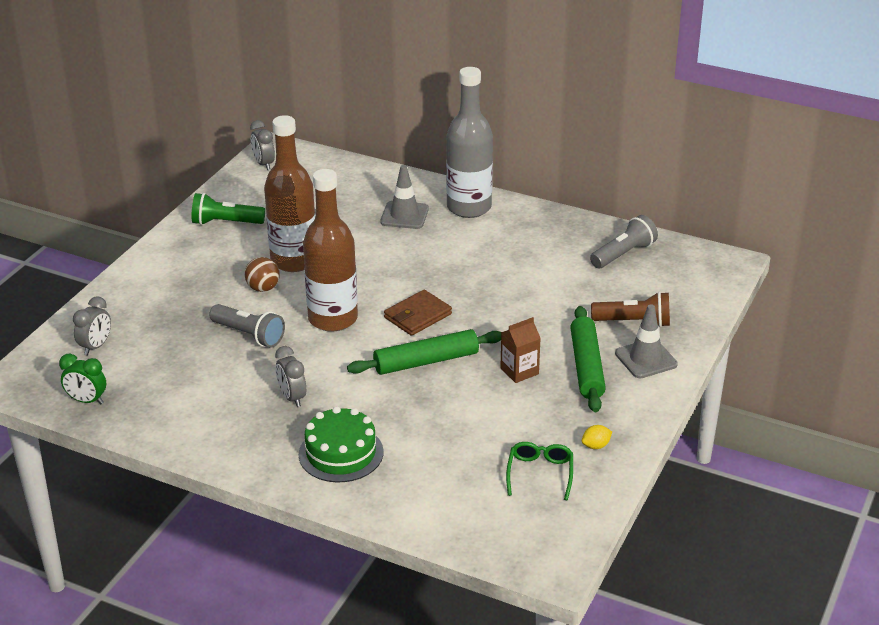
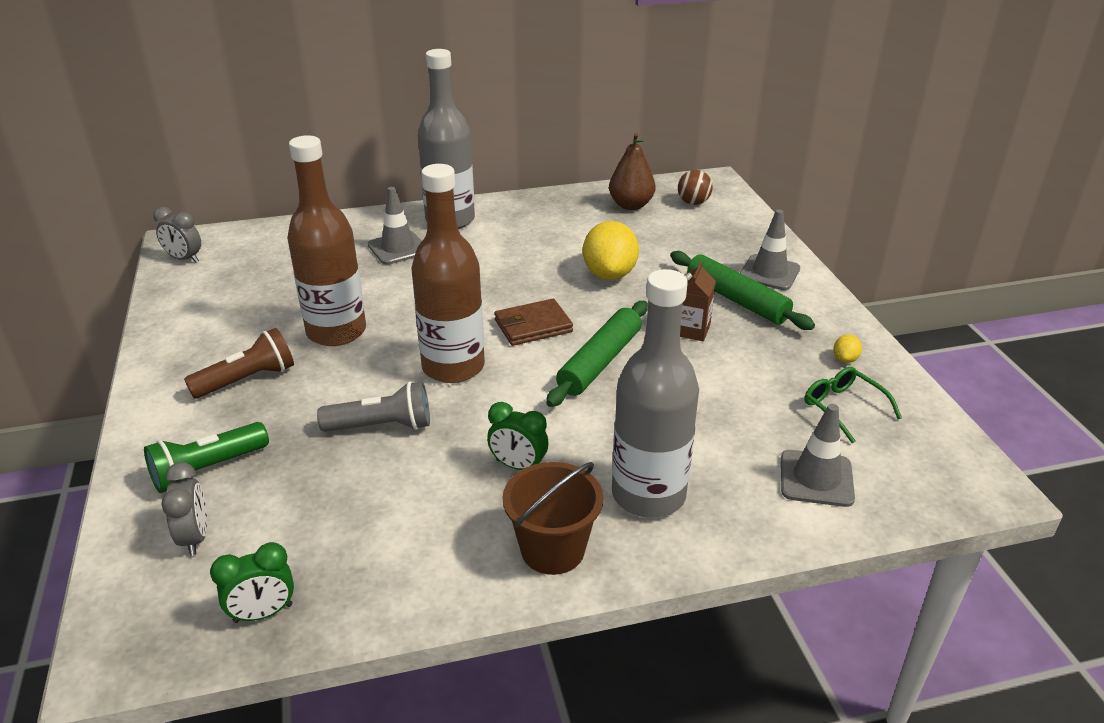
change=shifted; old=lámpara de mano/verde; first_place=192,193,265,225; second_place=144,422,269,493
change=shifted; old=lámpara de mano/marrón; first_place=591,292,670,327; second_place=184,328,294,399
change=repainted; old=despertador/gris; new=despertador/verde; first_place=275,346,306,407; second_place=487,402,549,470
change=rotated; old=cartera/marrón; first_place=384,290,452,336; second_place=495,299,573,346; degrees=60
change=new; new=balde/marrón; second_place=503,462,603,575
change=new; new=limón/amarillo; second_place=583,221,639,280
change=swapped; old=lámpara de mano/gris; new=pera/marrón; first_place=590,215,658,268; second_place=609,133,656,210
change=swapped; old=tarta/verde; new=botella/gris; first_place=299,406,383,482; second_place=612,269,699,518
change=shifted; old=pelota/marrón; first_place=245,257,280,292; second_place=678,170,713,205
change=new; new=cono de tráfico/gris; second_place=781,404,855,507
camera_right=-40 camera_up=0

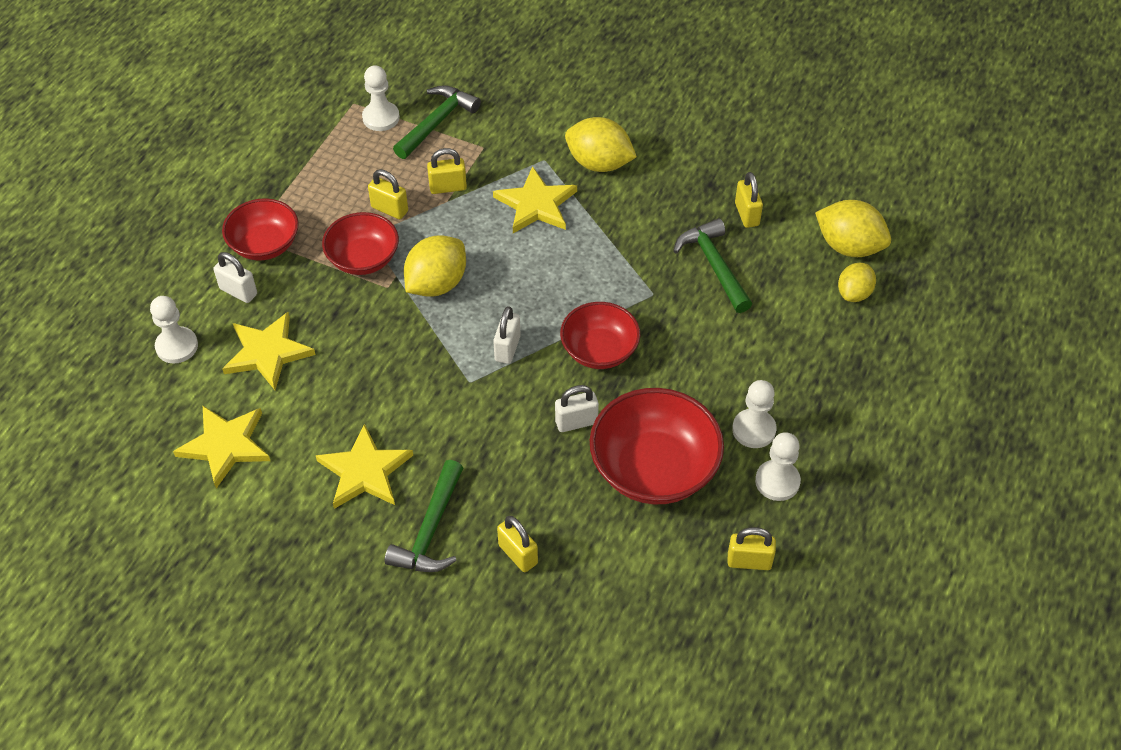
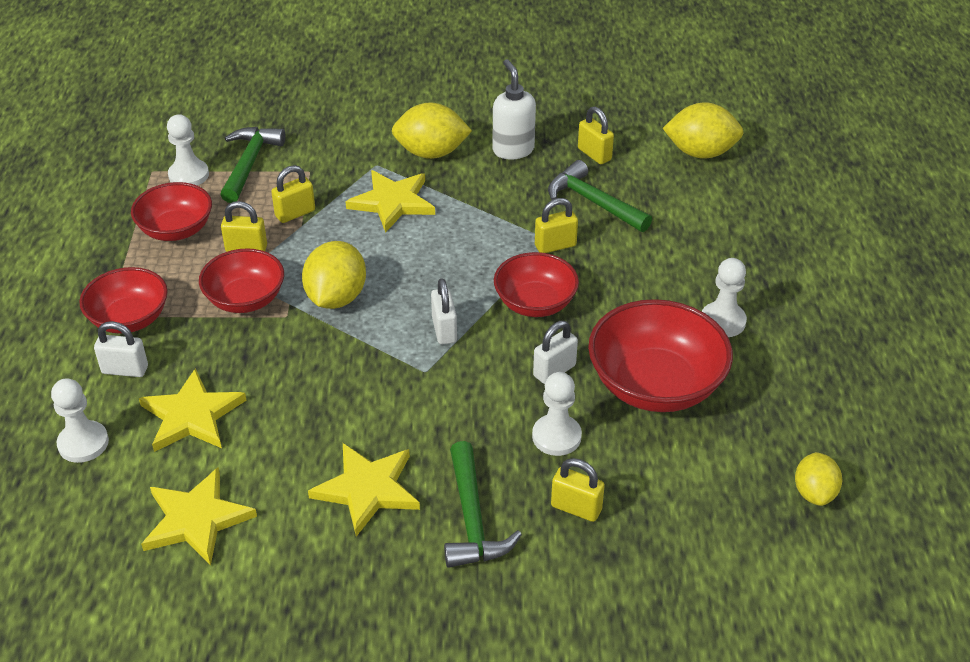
change=new; new=cuenco/rojo; second_place=131,182,212,241
change=new; new=dispensador de jabón/blanco; second_place=493,59,536,160
change=shifted; old=peón/blanco; first_place=755,432,801,501; second_place=532,372,582,456
change=shifted; old=candado/amarillo; first_place=728,527,776,570; second_place=535,198,578,253
change=shifted; old=limón/amarillo; first_place=838,263,876,302; second_place=795,452,842,506
camera_right=-25 camera_up=-10

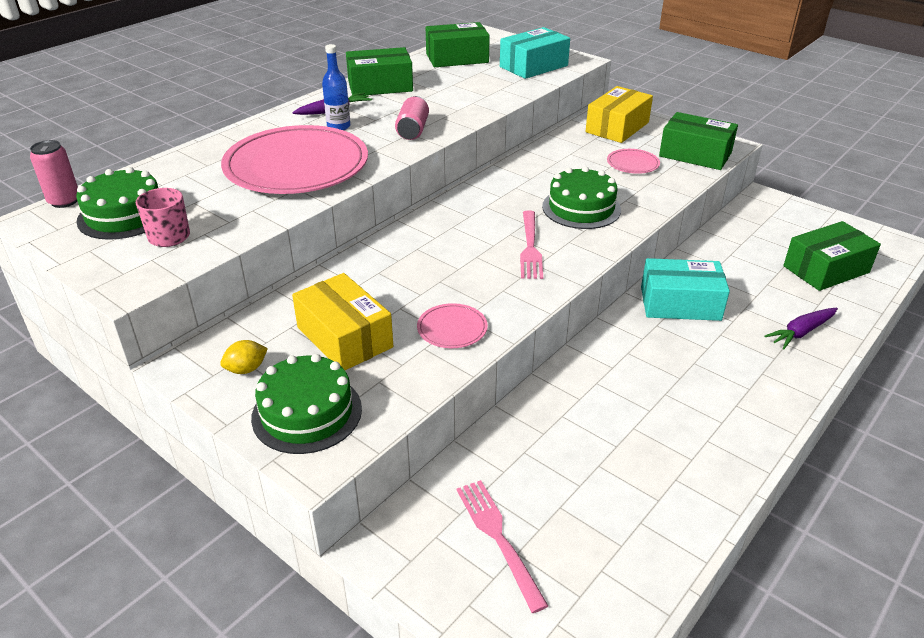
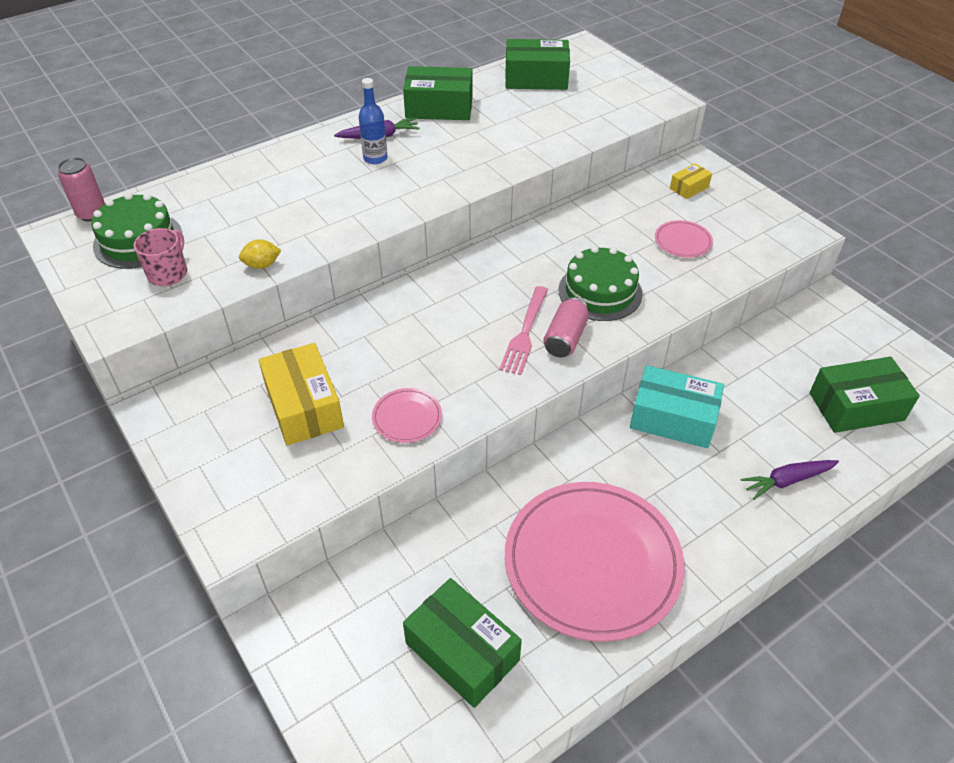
change=shifted; old=limón/amarillo; first_place=220,340,268,374; second_place=239,239,281,269
change=shifted; old=caja/verde; first_place=659,112,738,170; second_place=403,578,522,708
change=shifted; old=plato/rosa; first_place=221,125,368,194; second_place=505,482,685,642
change=shifted; old=lata/rosa; first_place=395,96,429,140; second_place=543,297,589,358
change=scaled; old=caja/amarillo; first_place=586,86,653,143; second_place=670,163,712,199; factor=0.51
change=gone; old=tarta/verde; first_place=251,354,362,454
change=gone; old=tenedor/rosa; first_place=457,480,548,613
change=gone; old=caja/turquesa; first_place=500,27,570,79
camera_right=15 camera_up=10

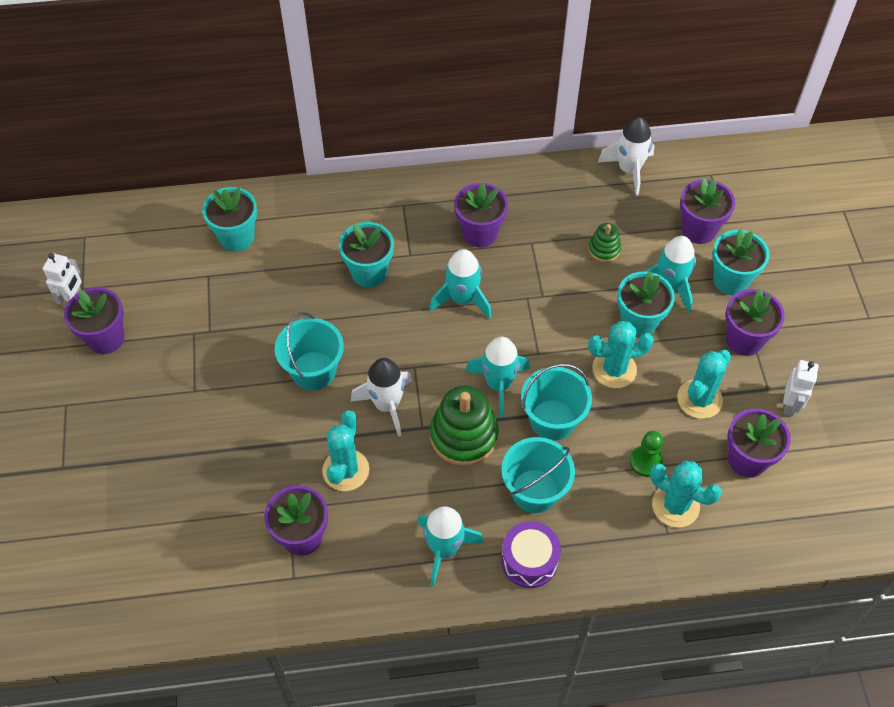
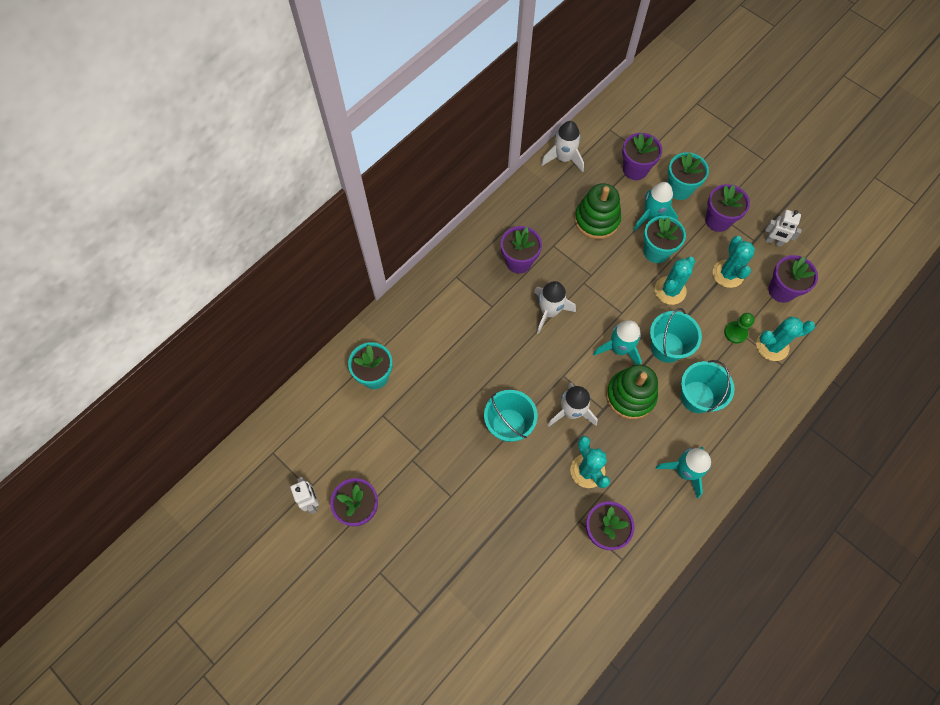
change=repainted; old=cohete/turquesa; new=cohete/blanco; first_place=429,249,492,318; second_place=534,281,576,334
change=scaled; old=juguete apilable/verde; first_place=588,223,621,262; second_place=574,183,621,239; factor=1.92
change=rotated; old=robot/blanco; first_place=783,360,819,417; second_place=765,210,802,247; degrees=135
change=gone; old=maceta/turquesa; first_place=339,222,394,287
change=gone; old=tambor/morado; first_place=501,521,561,588
camera_right=-40 camera_up=10

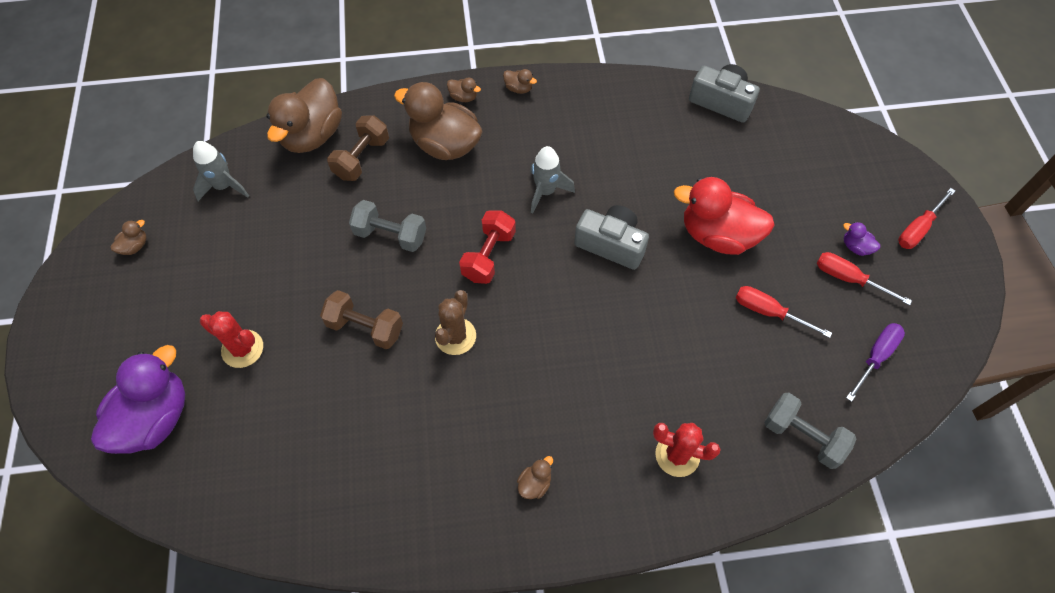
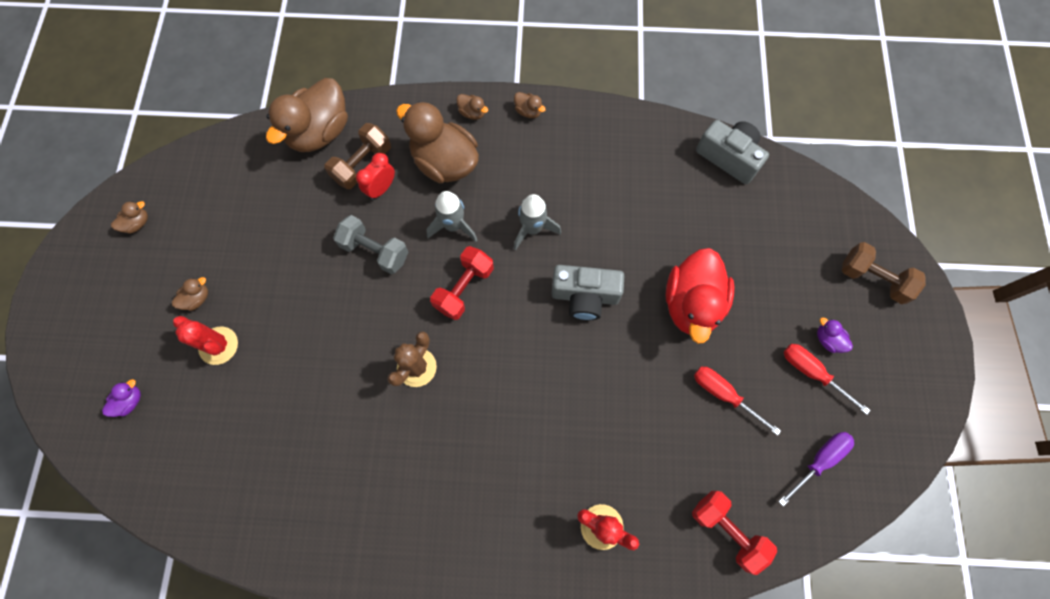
change=scaled; old=pato/morado; first_place=91,345,185,454; second_place=102,379,141,417; factor=0.41
change=shifted; old=pato/marrón; first_place=517,456,553,499; second_place=172,277,208,311
change=new; new=despertador/rojo; second_place=356,153,395,200
change=shifted; old=cohete/gris; first_place=193,141,249,201; second_place=426,191,477,242
change=rotated; old=cámara/gris; first_place=574,205,649,270; second_place=552,265,624,320; degrees=150
change=rotated; old=pato/rojo; first_place=674,177,775,255; second_place=666,248,735,344; degrees=-105
change=repainted; old=mancuerna/gris; new=mancuerna/rojo; first_place=764,393,856,469; second_place=692,491,777,575
change=shifted; old=mancuerna/marrón; first_place=320,290,403,349; second_place=842,242,926,304
change=gone; old=destornillador/rojo; first_place=898,188,955,249
camera_right=10 camera_up=10

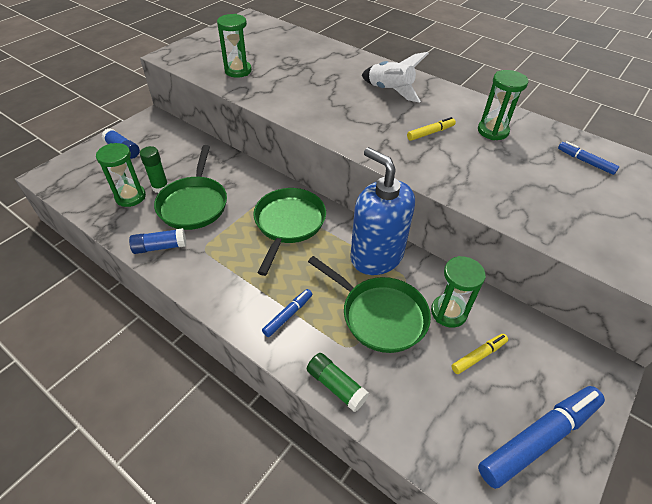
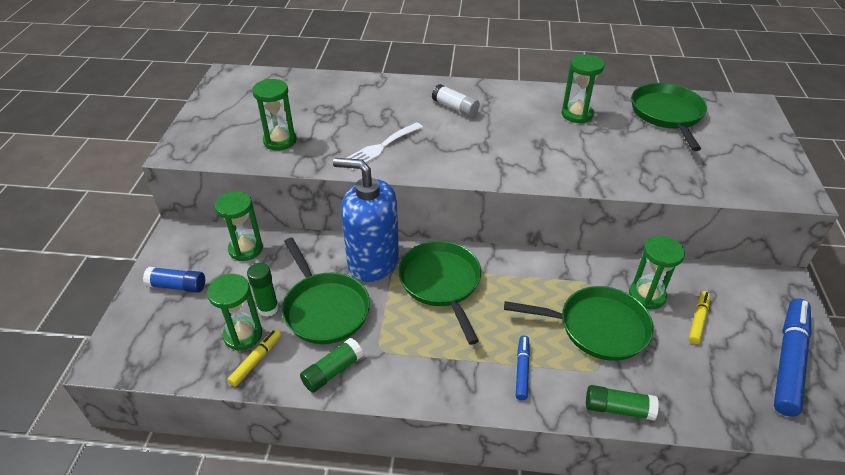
change=new; new=reloj de arena/verde; second_place=215,191,263,261
change=shifted; old=rotulador/amarillo; first_place=407,117,456,141; second_place=227,329,281,387
change=repainted; old=barra de pegamento/azul; new=barra de pegamento/verde; first_place=129,228,186,254; second_place=300,338,363,393
change=shifted; old=dispensador de jabón/azul; first_place=350,147,415,275; second_place=333,158,399,282
change=new; new=tenedor/blanco; second_place=347,122,423,170
change=swapped; old=cohete/blanco; new=barra de pegamento/blanco; first_place=362,52,429,103; second_place=432,84,480,117
change=swapped; old=rotulador/azul; new=sartén/verde; first_place=558,141,619,175; second_place=631,83,707,151
camera_right=-30 camera_up=-5

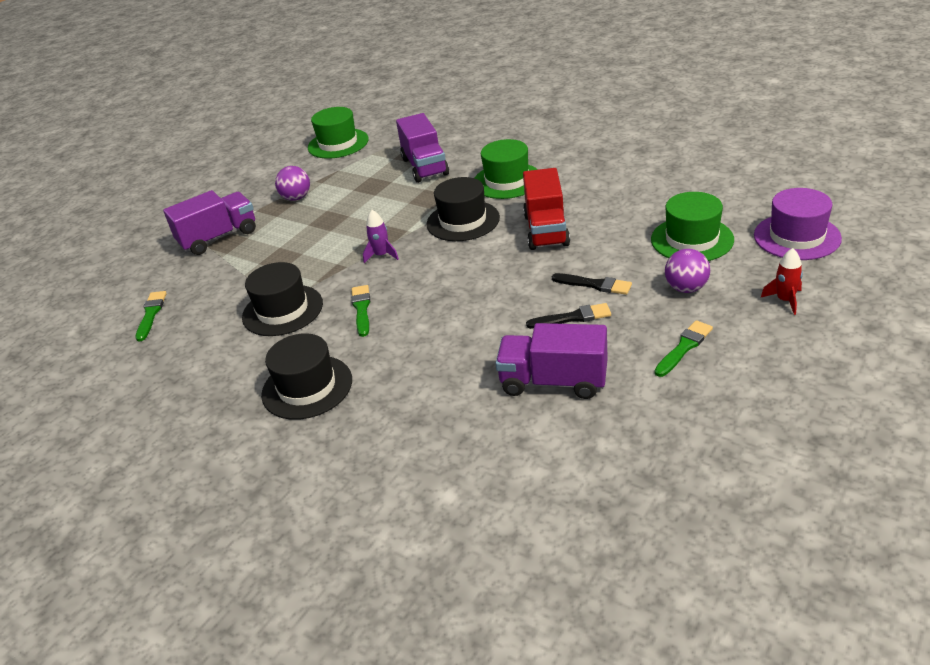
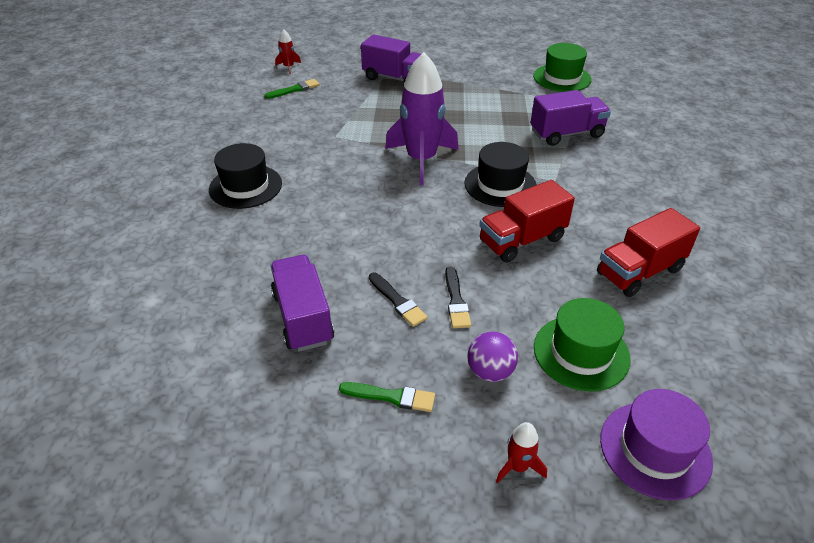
change=new; new=cohete/rojo; second_place=275,29,301,74
change=scaled; old=cohete/morado; first_place=363,210,399,263; second_place=385,52,459,185; factor=2.35
change=rotated; old=camión/morado; first_place=396,113,449,183; second_place=530,90,611,146; degrees=-150
change=new; new=camión/rojo; second_place=597,208,700,297
change=gone; old=sombrero/negro; first_place=242,262,323,336
change=gone; old=pelota/morado; first_place=275,166,310,201
change=gone; old=pincel/verde; first_place=351,285,370,337
change=gone; old=sombrero/verde; first_place=475,139,538,199
camera_right=55 camera_up=5

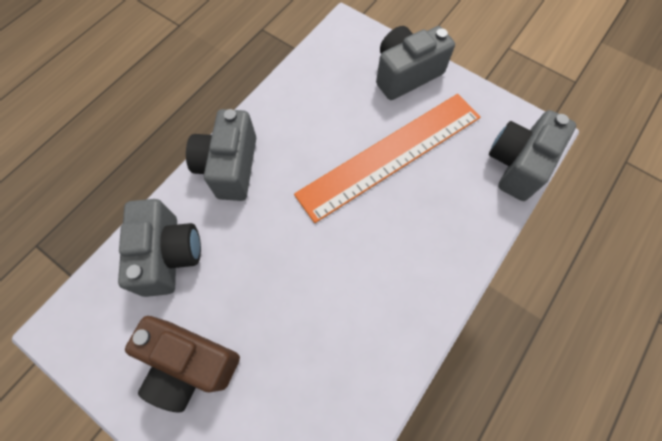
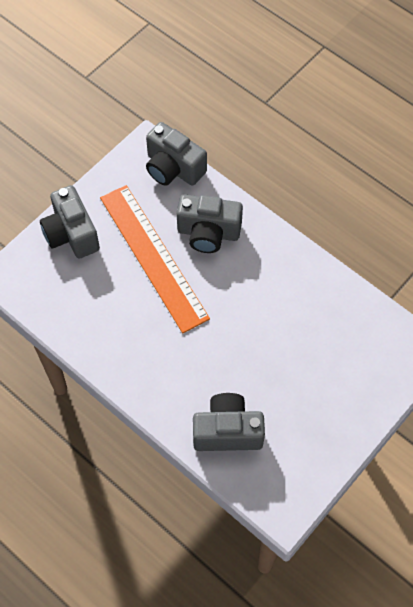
change=shifted; old=cámara/gris; first_place=186,109,256,201; second_place=177,194,243,253
change=gone; old=cámara/marrón; first_place=125,316,240,412
camera_right=-85 camera_up=-5

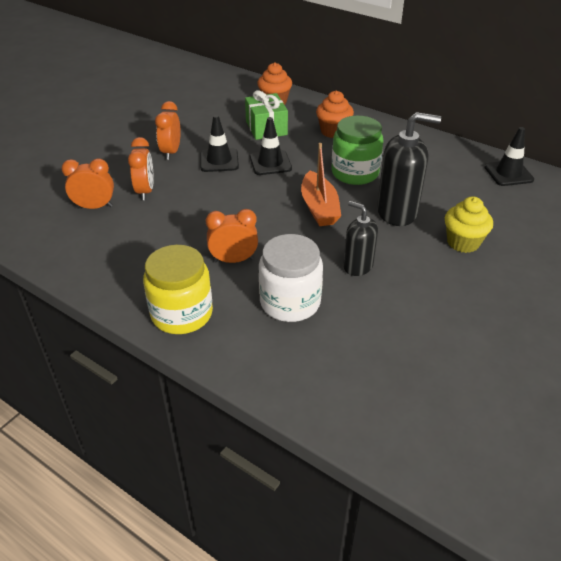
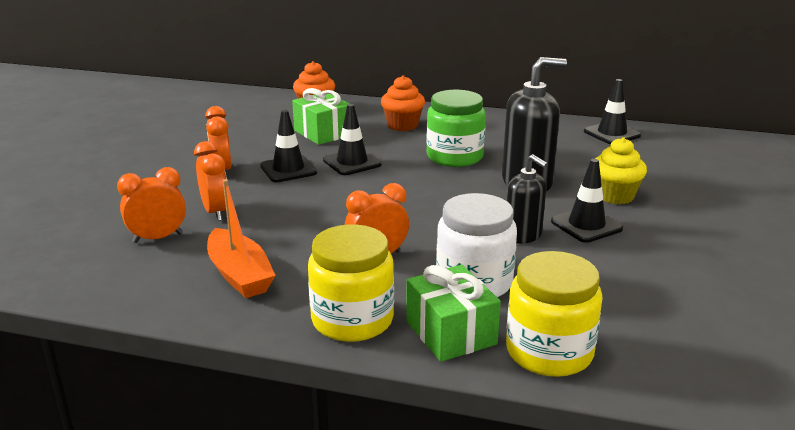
change=shifted; old=barco/naranja; first_place=301,143,341,226; second_place=207,179,276,298
change=new; new=regalo/verde; second_place=406,265,501,362
change=new; new=tarro/amarillo; second_place=506,251,603,377
change=rotated; old=dispensador de jabón/negro; first_place=343,201,378,276; second_place=507,154,548,244; degrees=-150
change=new; new=cono de tráfico/negro; second_place=551,159,623,243
camera_right=-20 camera_up=-15

